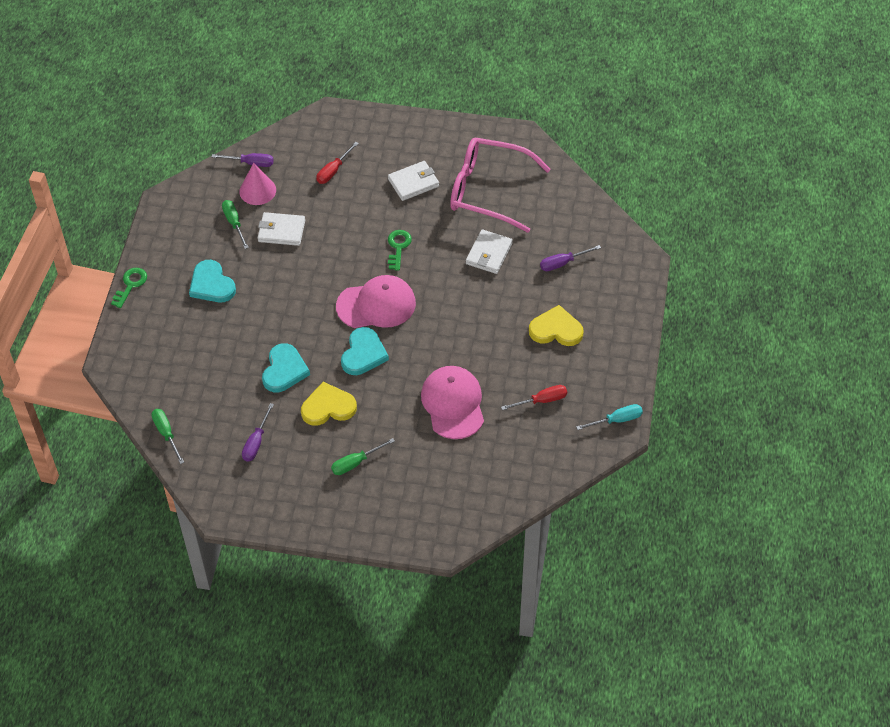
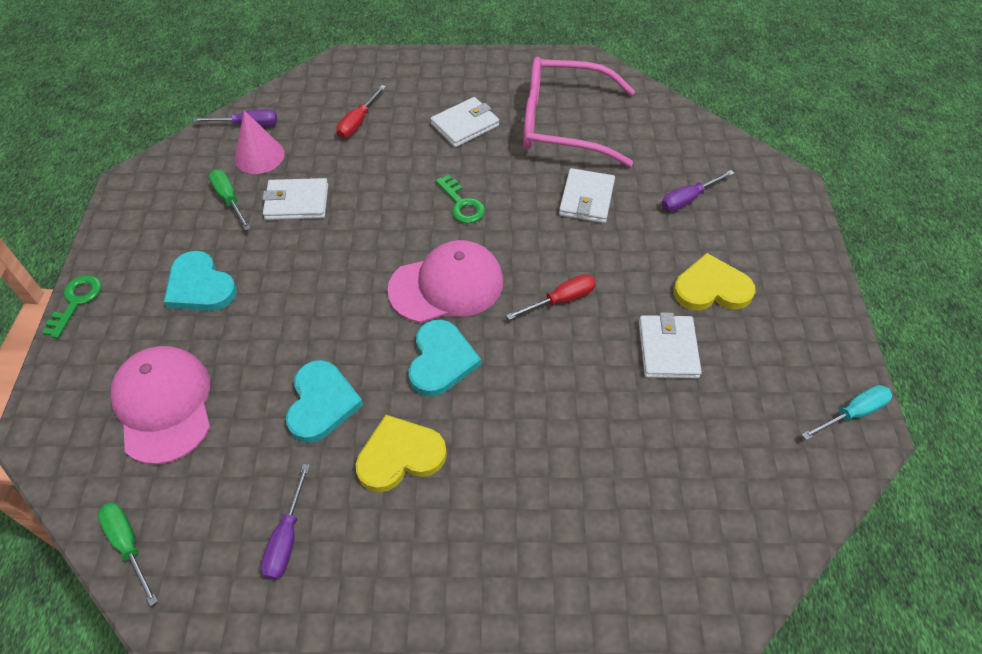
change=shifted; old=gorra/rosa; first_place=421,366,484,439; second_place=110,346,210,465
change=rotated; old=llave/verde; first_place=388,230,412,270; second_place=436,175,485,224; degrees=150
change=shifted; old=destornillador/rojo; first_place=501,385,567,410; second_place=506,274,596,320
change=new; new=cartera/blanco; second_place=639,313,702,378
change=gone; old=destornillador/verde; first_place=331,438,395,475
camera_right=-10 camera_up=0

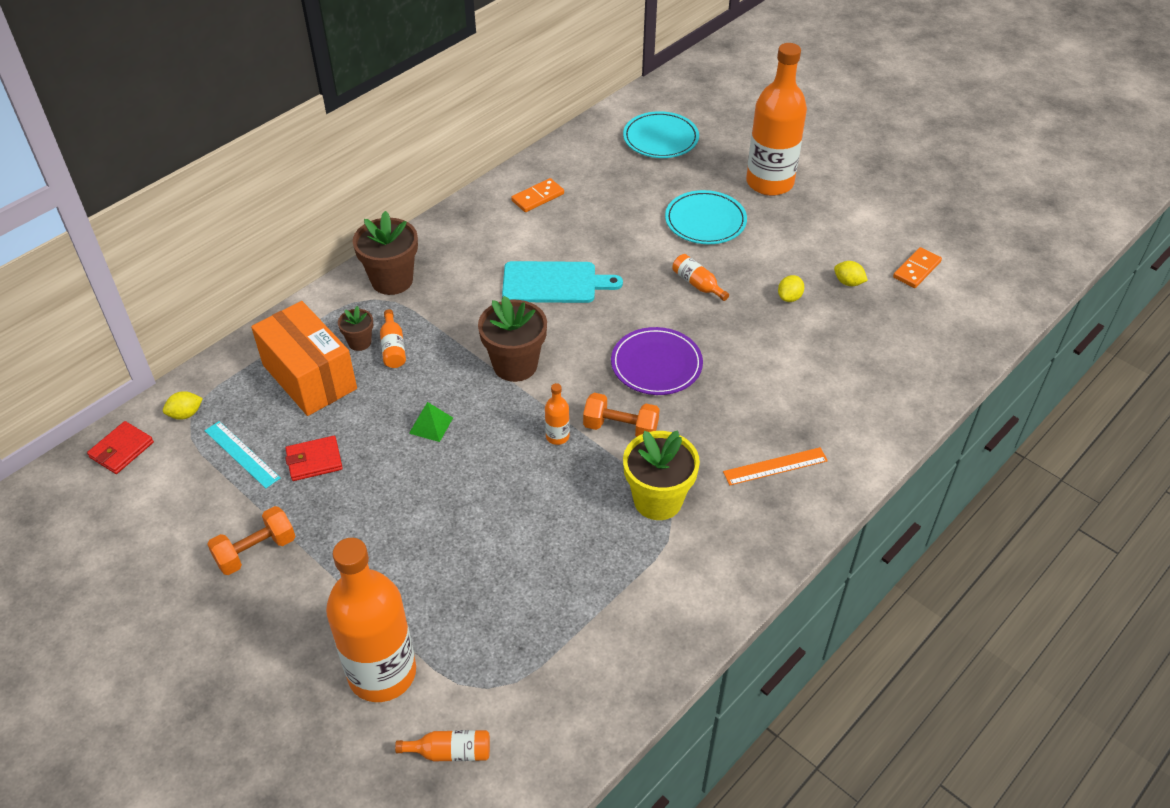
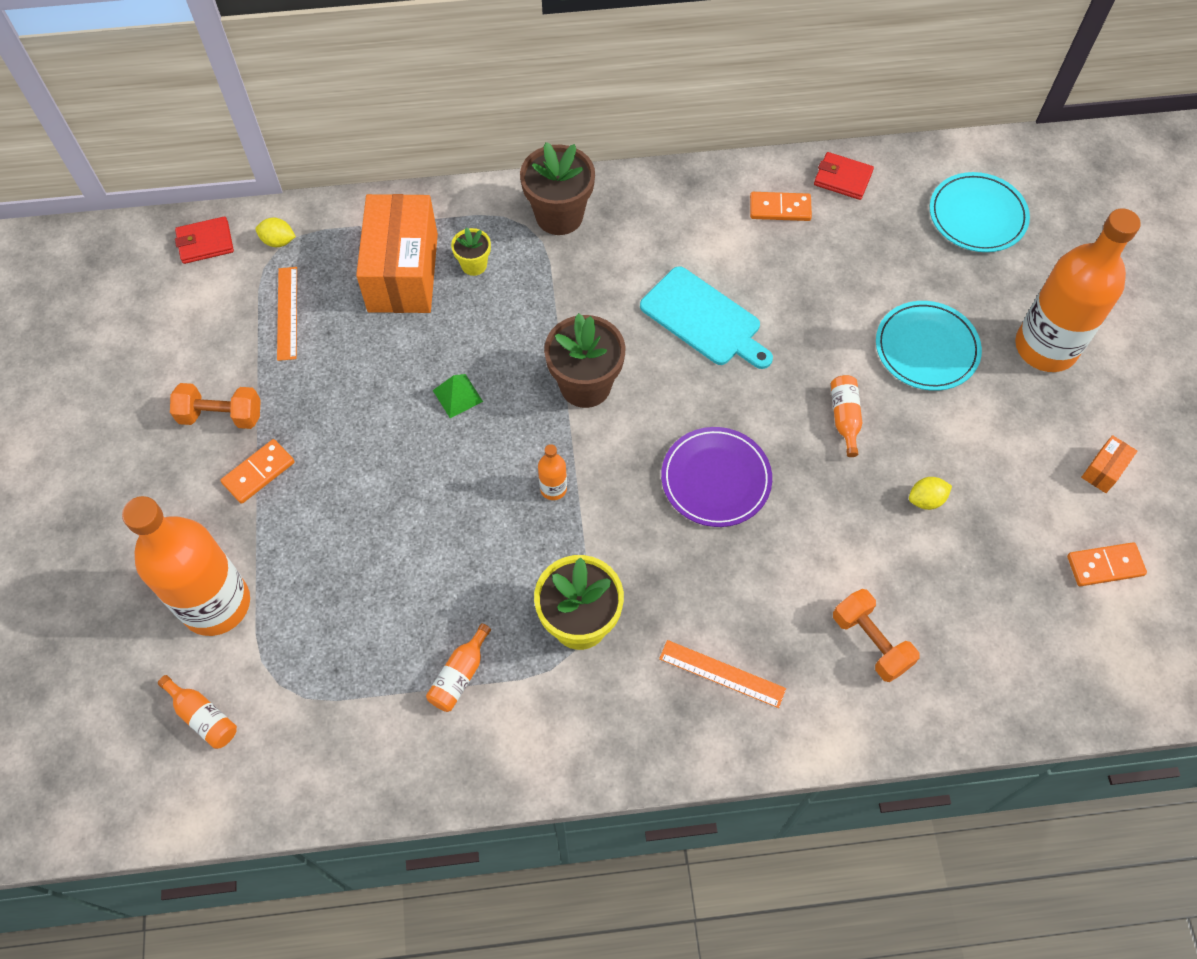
change=new; new=ficha de dominó/naranja; second_place=220,439,295,504
change=repainted; old=regla/turquesa; new=regla/naranja; first_place=205,421,280,488; second_place=277,267,297,361
change=shifted; old=botella/naranja; first_place=380,309,406,368; second_place=426,623,491,712
change=repainted; old=maceta/marrón; new=maceta/amarillo; first_place=338,306,373,351; second_place=451,227,491,276
change=shifted; old=cartera/rojo; first_place=285,436,343,481; second_place=814,152,874,200
change=shifted; old=mancuerna/naranja; first_place=583,393,659,437; second_place=833,589,920,682
change=new; new=caja/naranja; second_place=1081,435,1137,493
change=gone; old=limón/amarillo; first_place=834,261,868,286
camera_right=40 camera_up=15

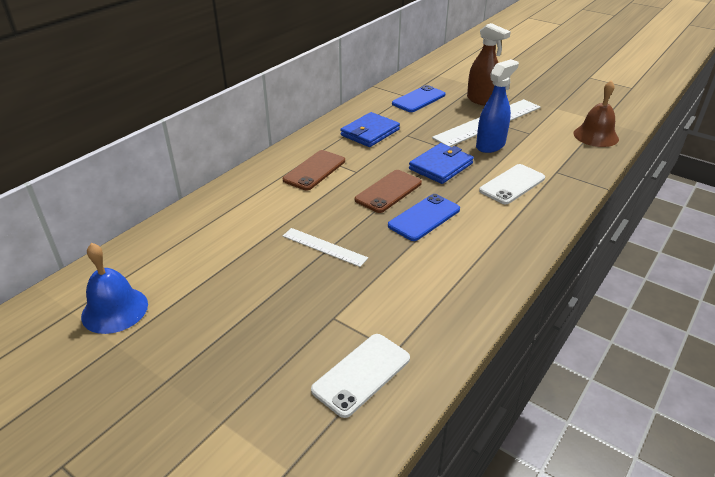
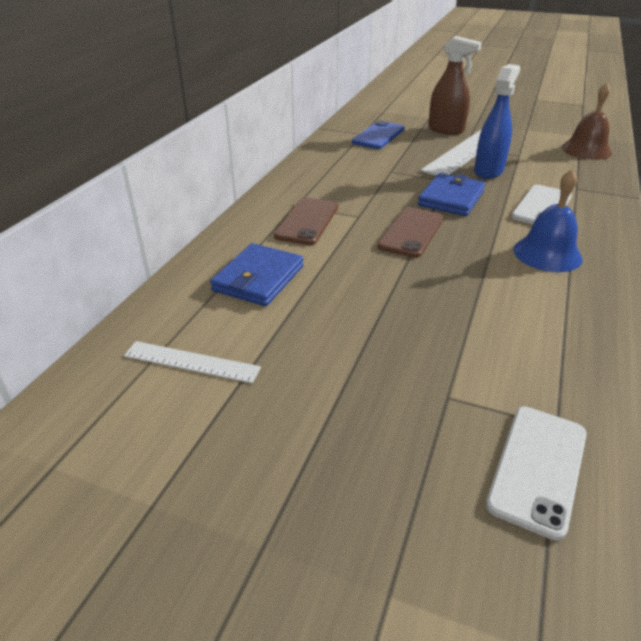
change=shifted; old=regla/blanco; first_place=283,228,368,267; second_place=124,341,261,383
change=shifted; old=cartera/azul; first_place=340,112,400,147; second_place=210,243,304,306
change=shifted; old=campana/azul; first_place=81,243,148,334; second_place=513,169,583,272
change=gone; old=móvil/azul; first_place=388,194,460,241
camera_right=-15 camera_up=0

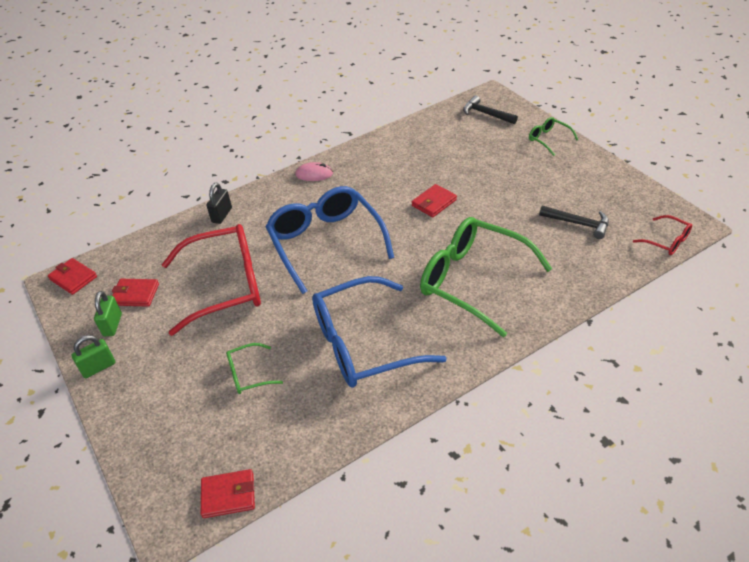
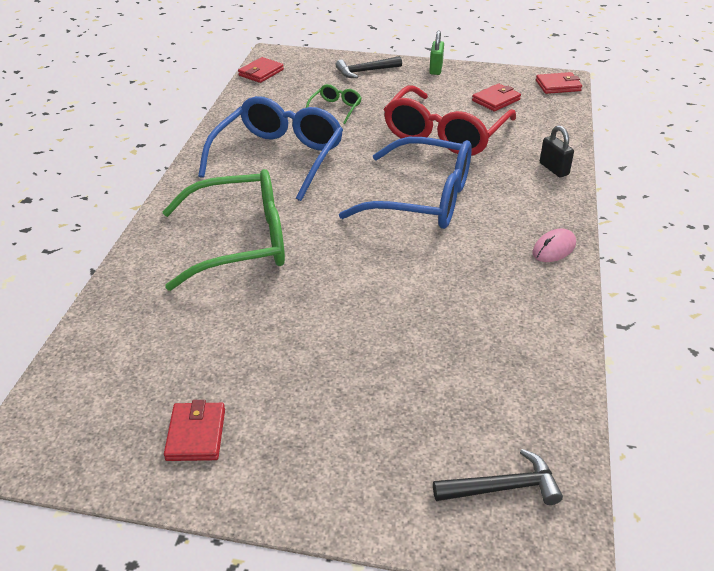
change=shifted; old=cartera/rojo; first_place=412,184,457,217; second_place=164,400,225,461
change=shifted; old=martillo/negro; first_place=539,206,609,239; second_place=336,56,402,78
change=gone; old=candado/verde; first_place=94,291,122,336
change=gone; old=gafas/verde; first_place=529,117,578,156
change=gone; old=gafas/rojo; first_place=633,215,692,255
camera_right=130 camera_up=-5

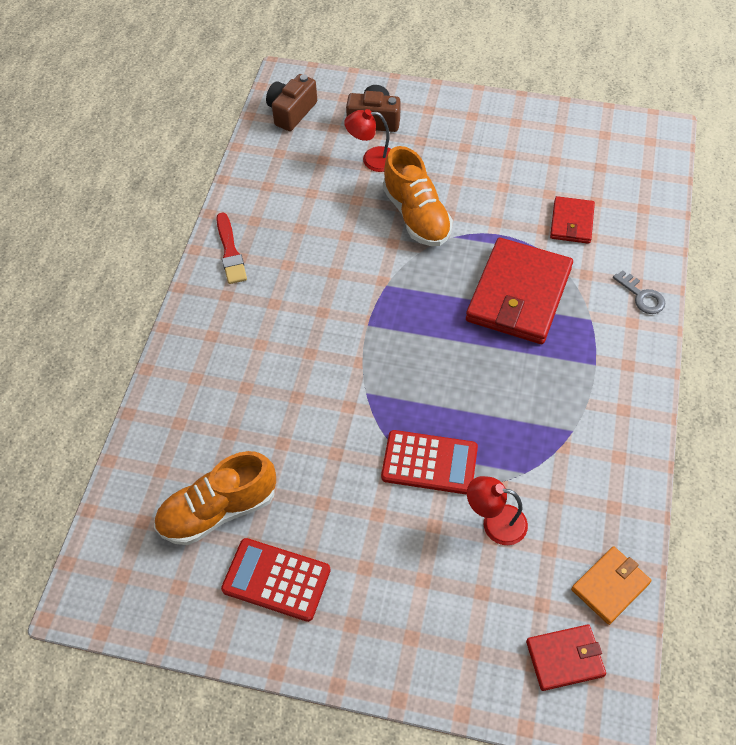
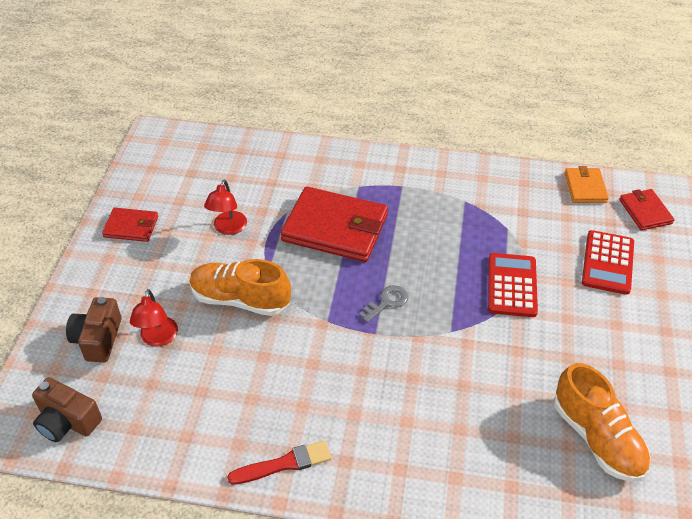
change=shifted; old=cartera/rojo; first_place=550,196,595,244; second_place=102,208,158,242
change=rotated; old=zapato/naranja; first_place=383,146,453,246; second_place=190,259,291,316; degrees=-135
change=shifted; old=lámpara/rojo; first_place=467,476,528,545; second_place=204,179,247,235
change=shifted; old=llave/gris; first_place=613,270,665,314; second_place=359,285,408,323
change=rotated; old=cartera/naranja; first_place=571,546,651,625; second_place=565,166,609,203; degrees=45
change=shifted; old=calculadora/rojo; first_place=221,538,330,622; second_place=582,230,634,295
camera_right=-95 camera_up=-10

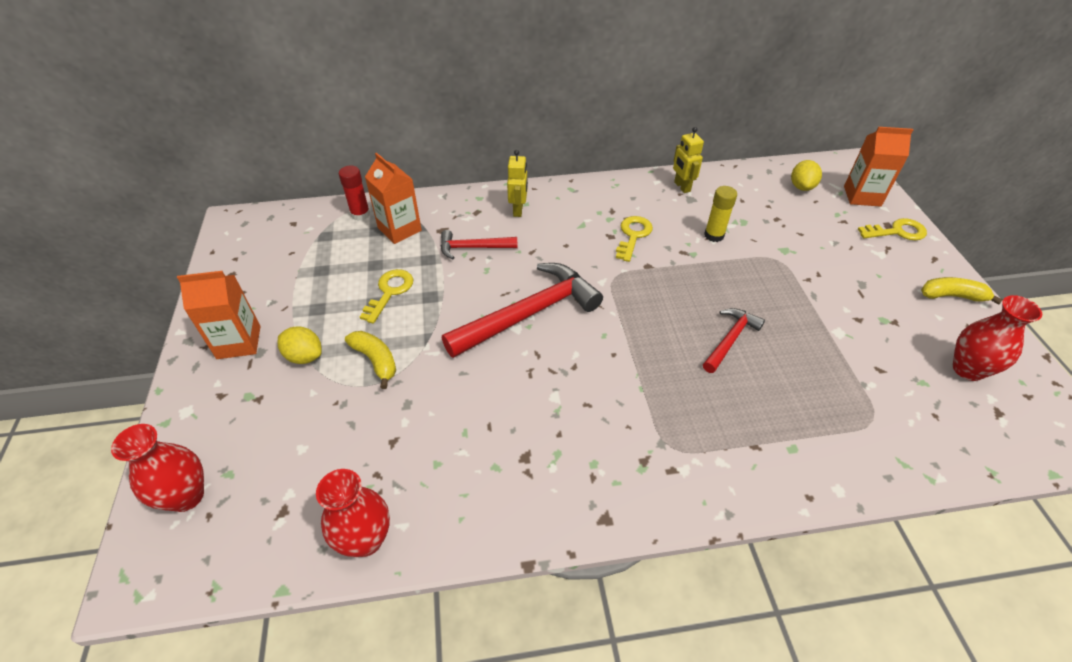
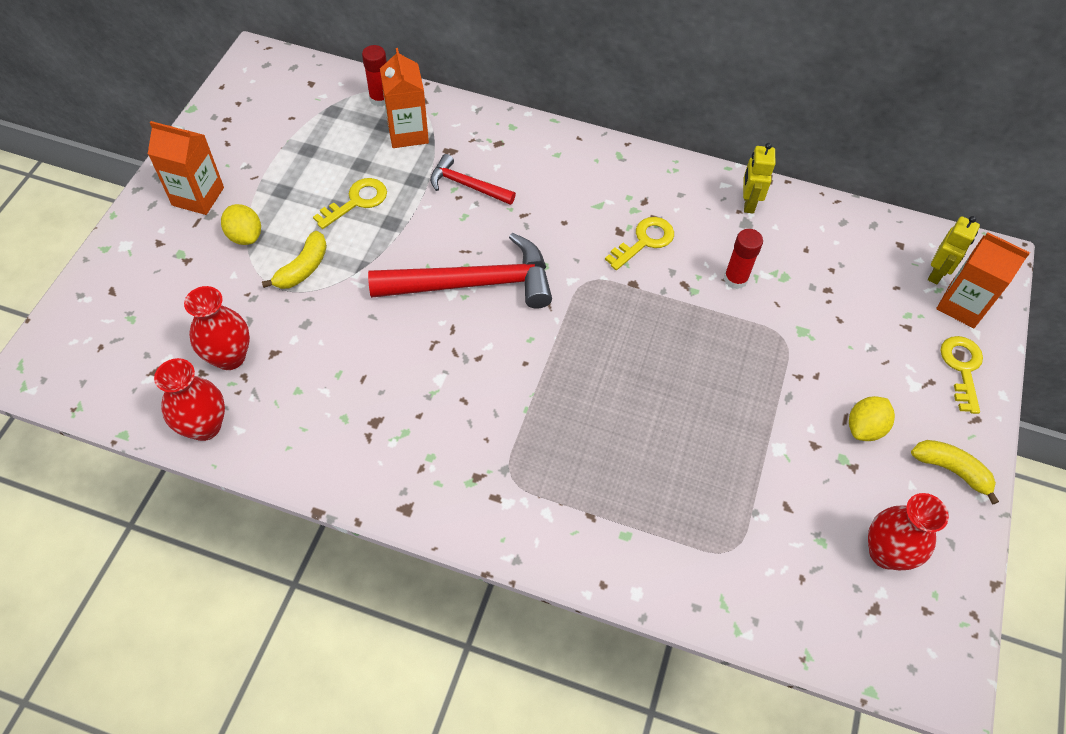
change=shifted; old=florero/rojo; first_place=111,424,204,512; second_place=184,286,250,370
change=rotated; old=plátano/amarillo; first_place=345,331,396,389; second_place=262,231,327,289; degrees=45
change=repainted; old=barra de pegamento/amarillo; new=barra de pegamento/rojo; first_place=704,186,737,242; second_place=724,229,763,289
change=shifted; old=limón/amarillo; first_place=791,160,822,191; second_place=849,396,895,441
change=shifted; old=robot/amarillo; first_place=507,150,528,217; second_place=928,216,980,284
change=rotated; old=llave/amarillo; first_place=858,218,927,241; second_place=941,336,983,414; degrees=-105
change=gone; old=martillo/rojo; first_place=703,308,765,373
camera_right=25 camera_up=10

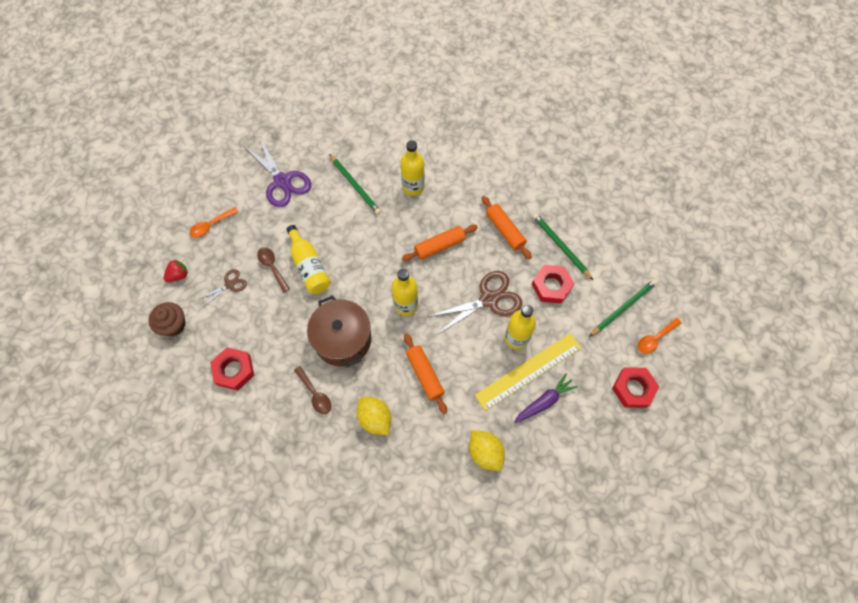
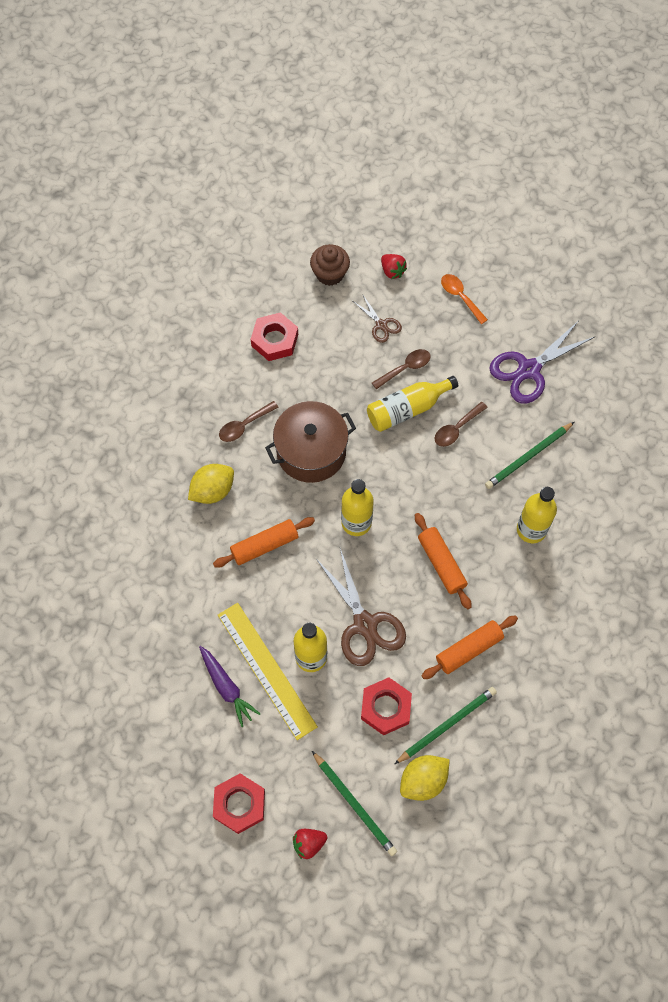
change=swapped; old=cuchara/naranja; new=fresa/rojo; first_place=637,318,682,354; second_place=293,829,327,859
change=shifted; old=limón/amarillo; first_place=469,430,505,471; second_place=400,755,450,801
change=new; new=cuchara/marrón; second_place=435,402,488,447
camera_right=90 camera_up=0

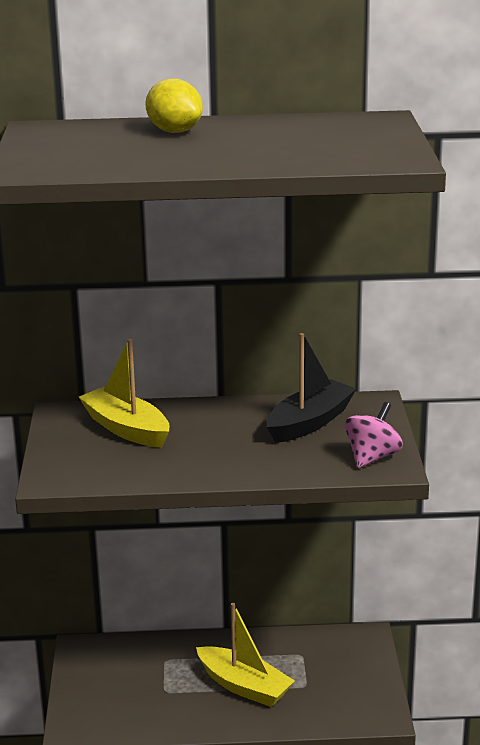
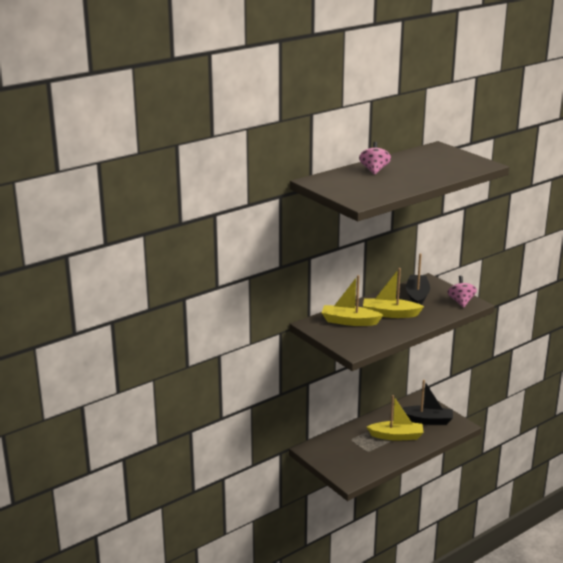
change=swapped; old=limón/amarillo; new=peonza/rosa; first_place=145,79,203,133; second_place=359,142,391,175
change=new; new=barco/amarillo; second_place=363,268,424,318
change=new; new=barco/negro; second_place=402,380,453,425
camera_right=-35 camera_up=0

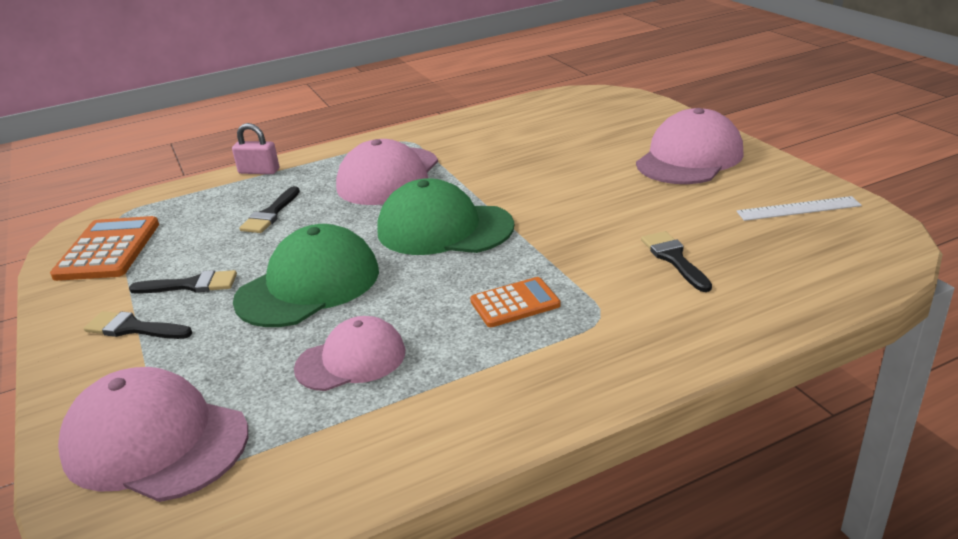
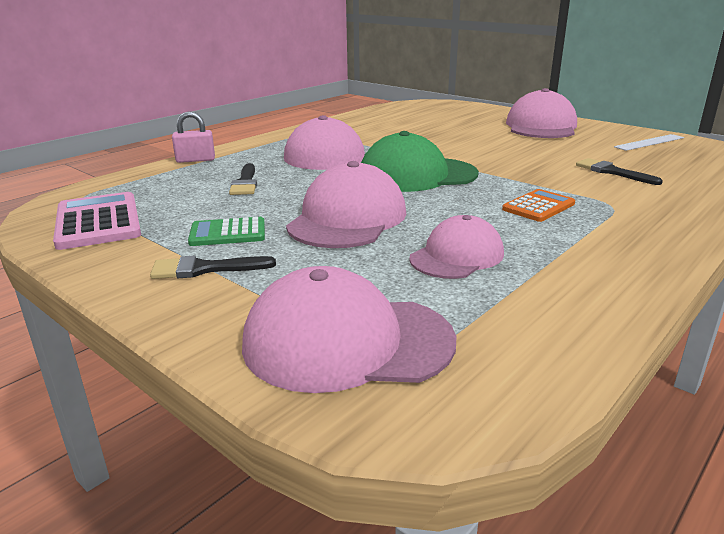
change=repainted; old=calculadora/naranja; new=calculadora/rosa; first_place=50,216,159,281; second_place=53,192,141,250
change=swapped; old=pincel/negro; new=calculadora/verde; first_place=129,270,237,294; second_place=188,217,265,246
change=repainted; old=gorra/verde; new=gorra/rosa; first_place=233,224,379,327; second_place=286,161,406,248
camera_right=-25 camera_up=-5

